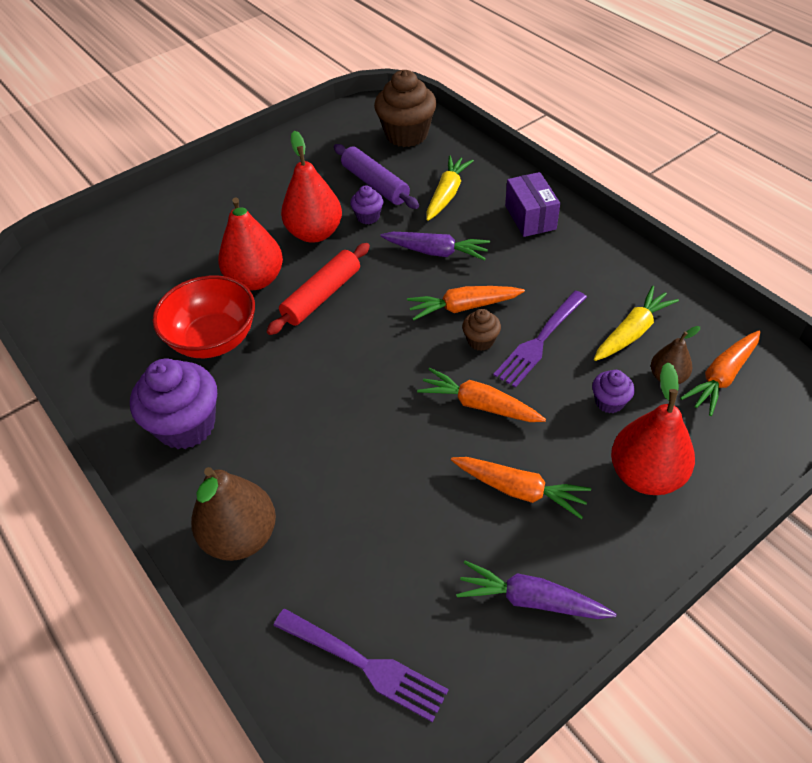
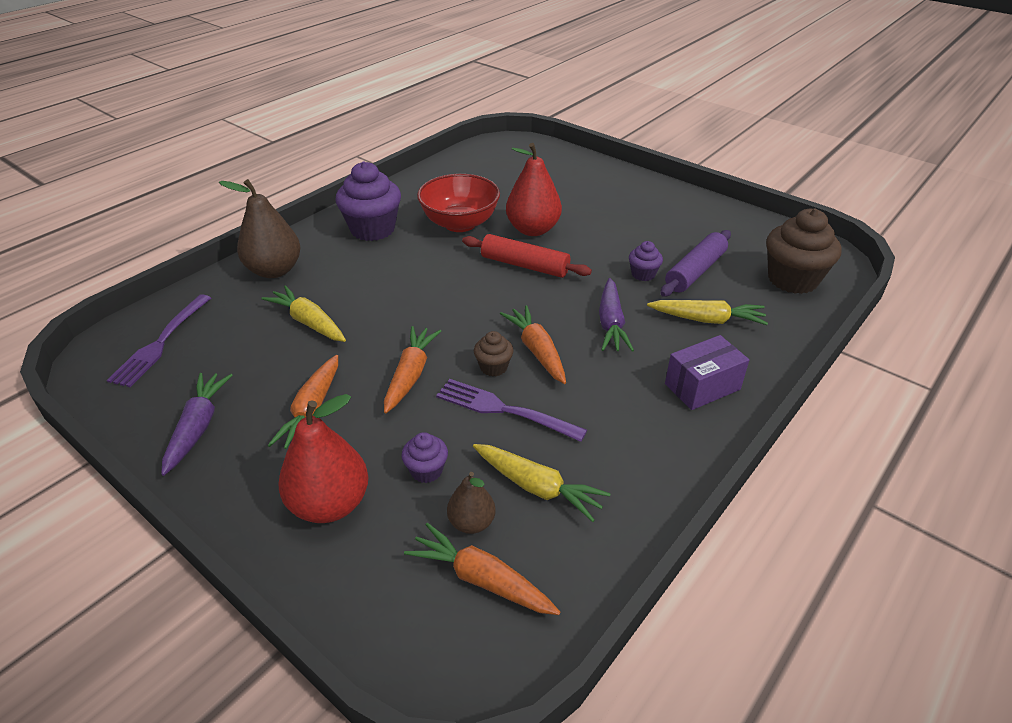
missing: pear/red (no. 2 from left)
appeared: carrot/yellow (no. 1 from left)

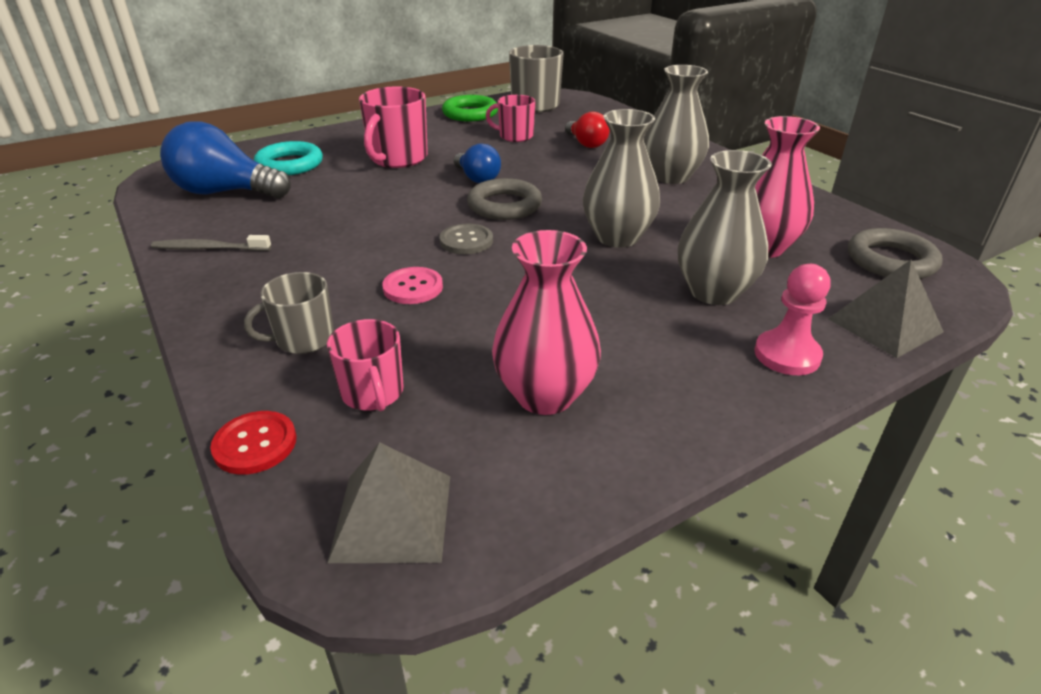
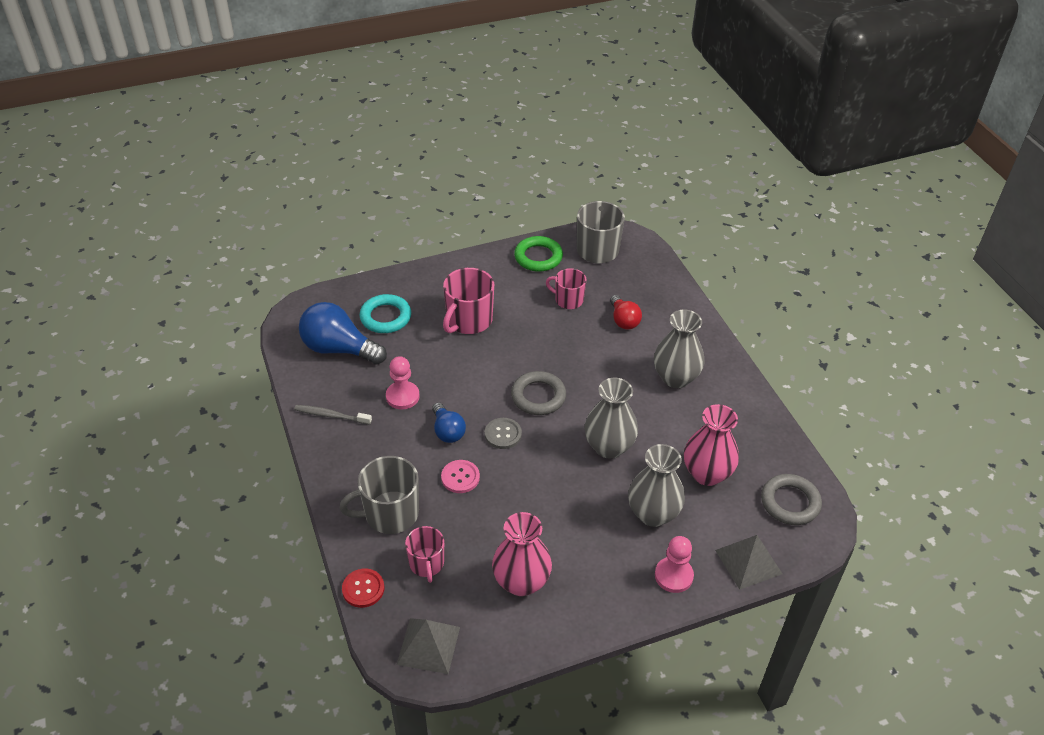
appeared: pawn/pink (no. 1 from left)
relocated: light bulb/blue (no. 2 from left)
size: mug/grey (no. 1 from left) x1.59

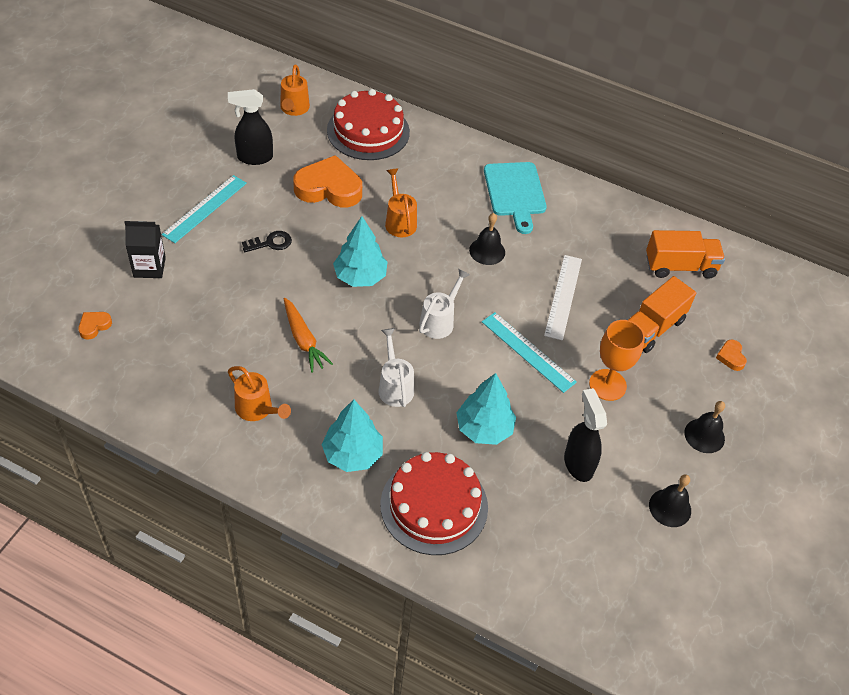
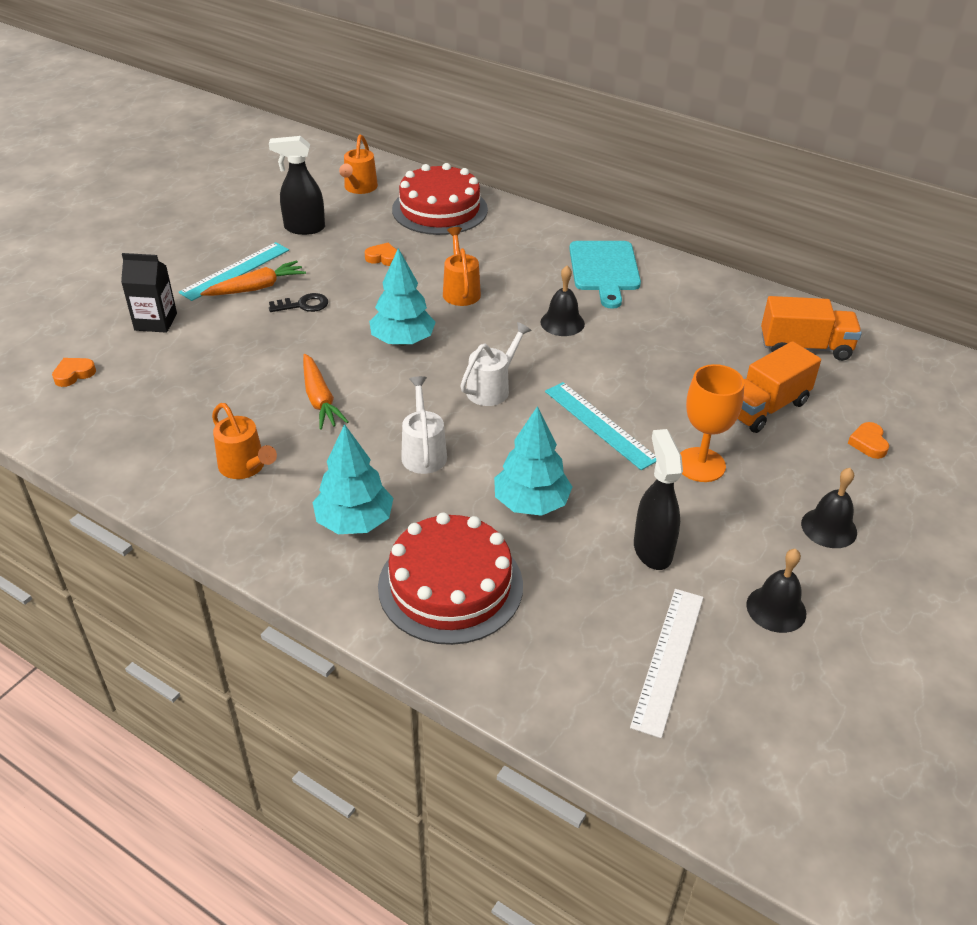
appeared: carrot/orange (no. 1 from left)
relocated: ruler/white
size: heart/orange (no. 2 from left) x0.44

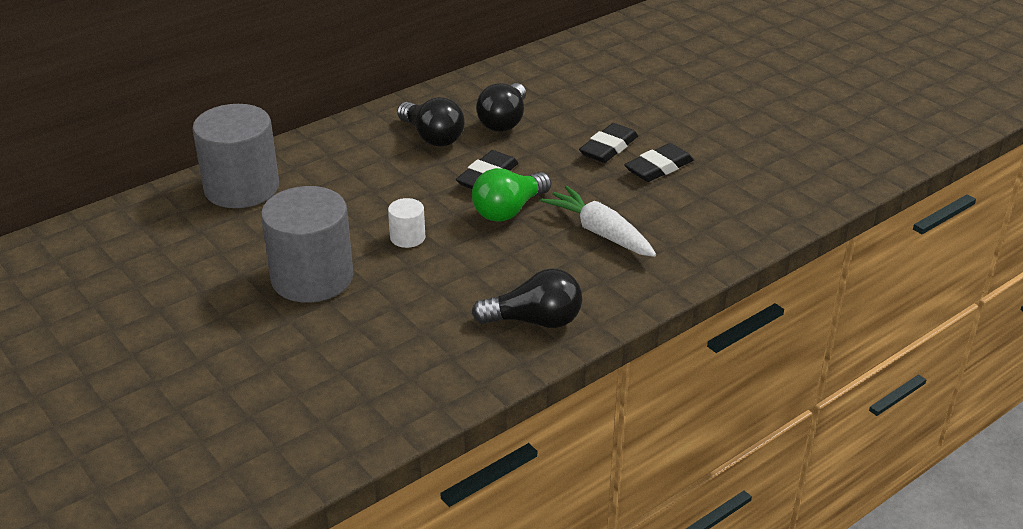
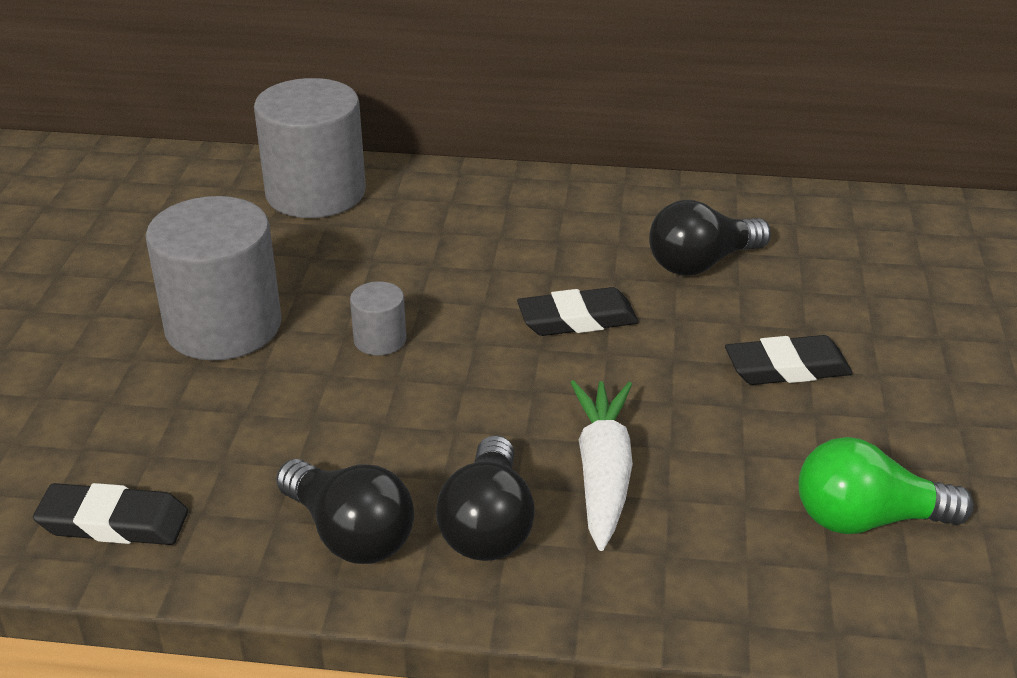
relocated: light bulb/black (no. 1 from left in the first image) to light bulb/black (no. 2 from left); light bulb/green; eraser/black (no. 3 from left in the first image) to eraser/black (no. 1 from left)
colour: cylinder/white to cylinder/grey (no. 3 from left)

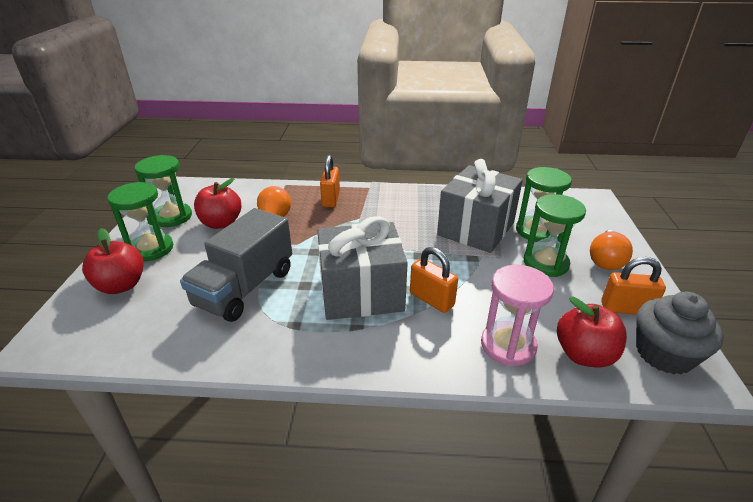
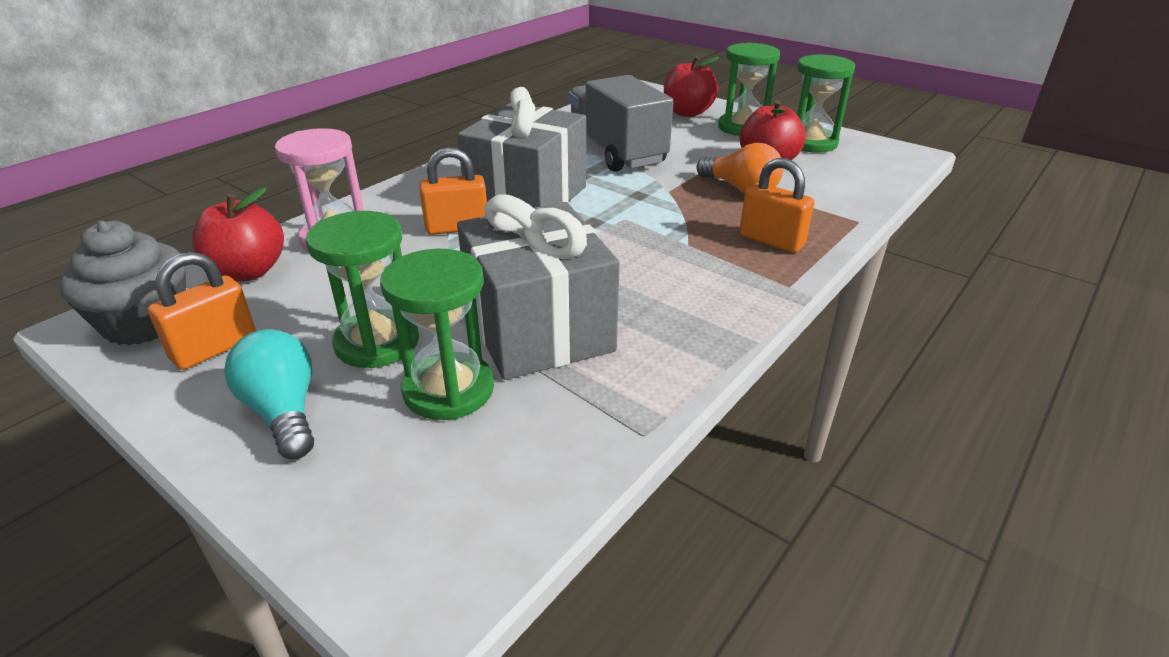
colour: light bulb/orange (no. 2 from left) to light bulb/turquoise

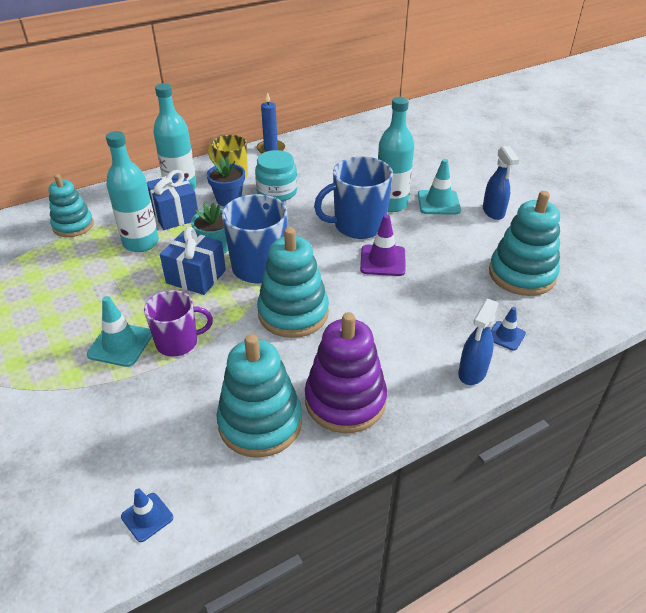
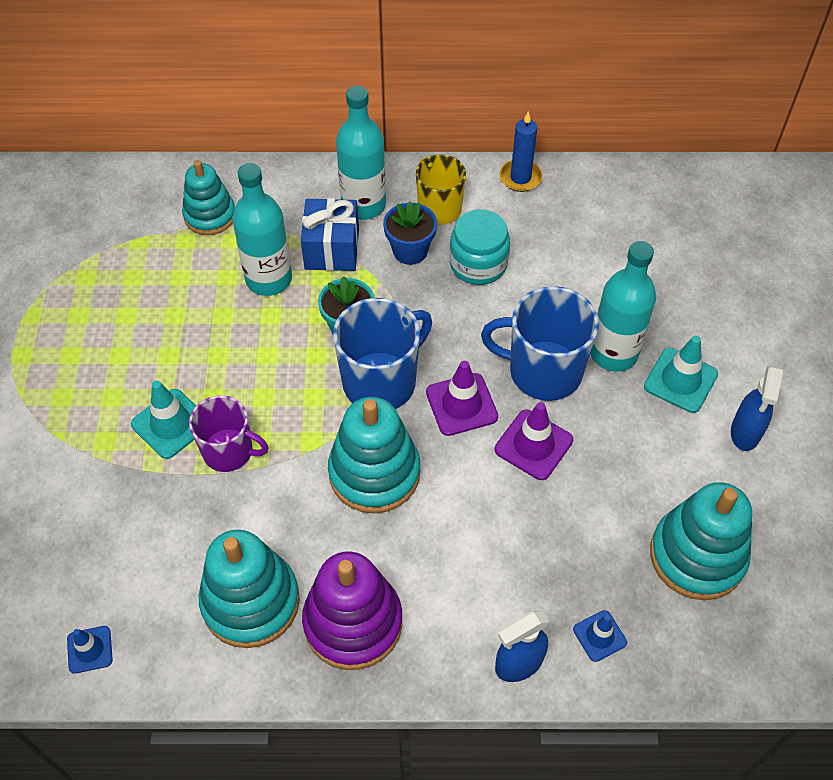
missing: gift/blue (no. 2 from left)
appeared: traffic cone/purple (no. 1 from left)

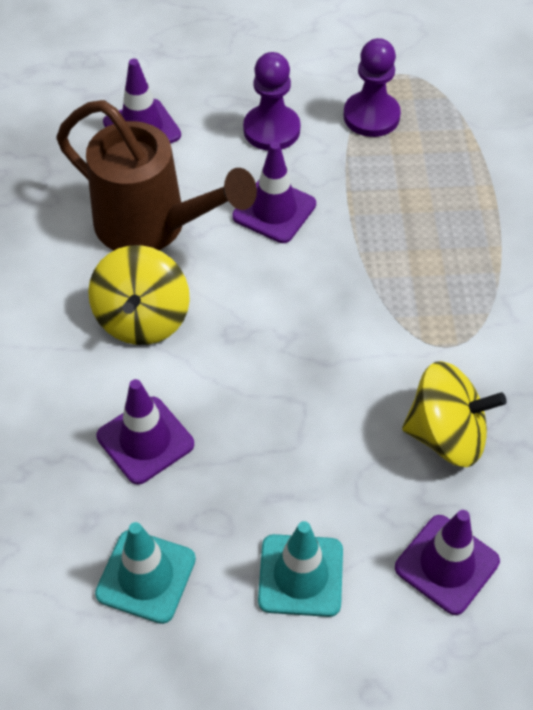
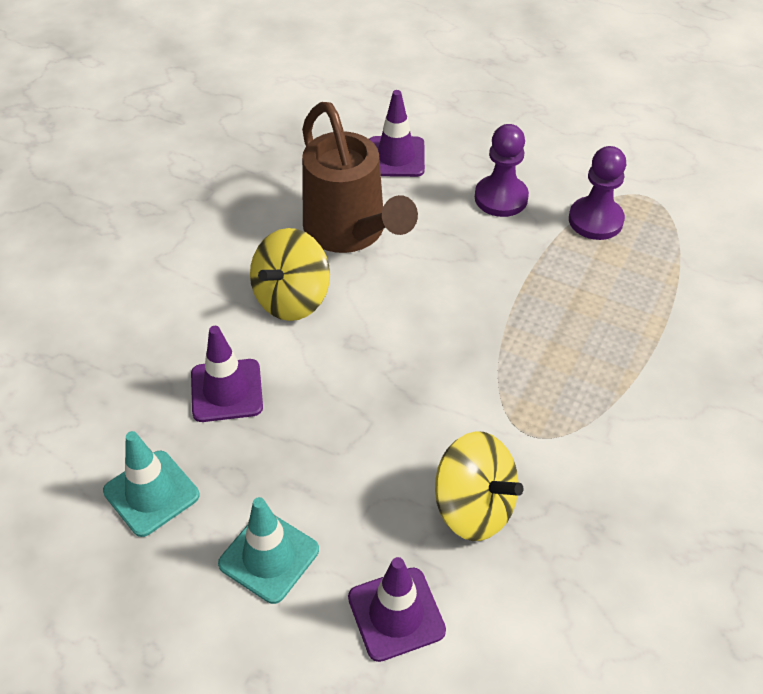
missing: traffic cone/purple (no. 3 from left)

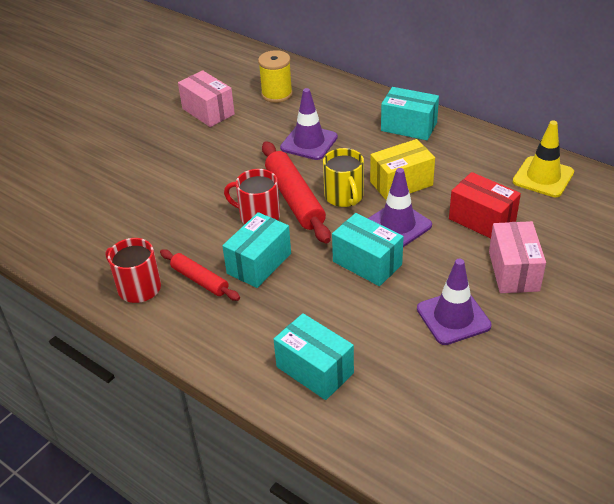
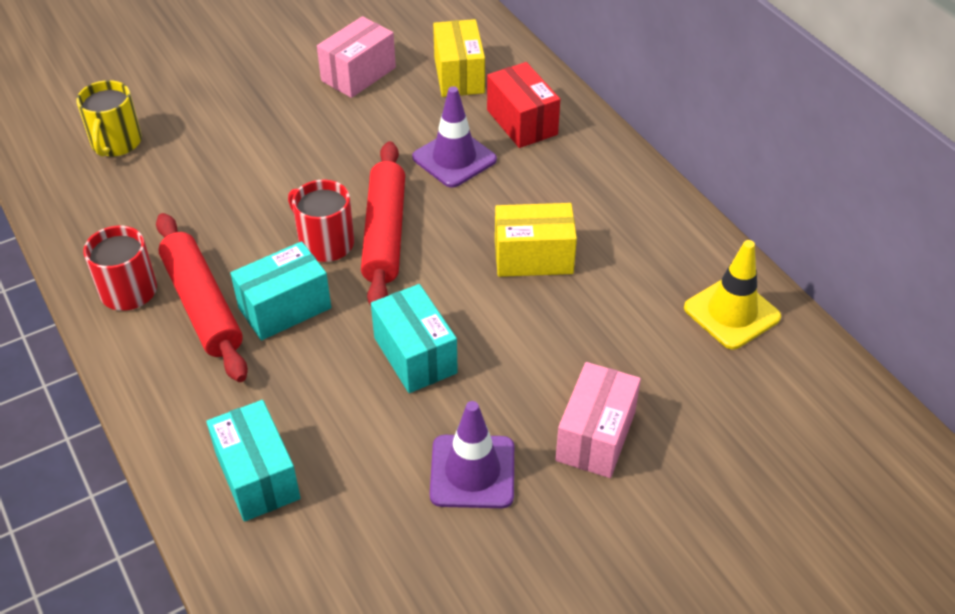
missing: traffic cone/purple (no. 2 from left); box/turquoise (no. 4 from left)
relocated: mug/yellow; box/red
exchanged: spool/yellow to box/yellow (no. 1 from left)
spun: box/pink (no. 1 from left) 60 degrees clockwise
size: rolling pin/red (no. 1 from left) x1.68

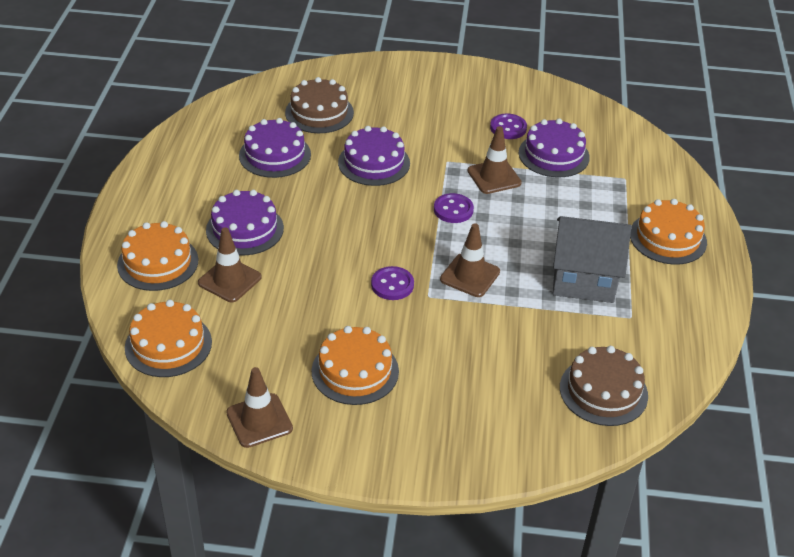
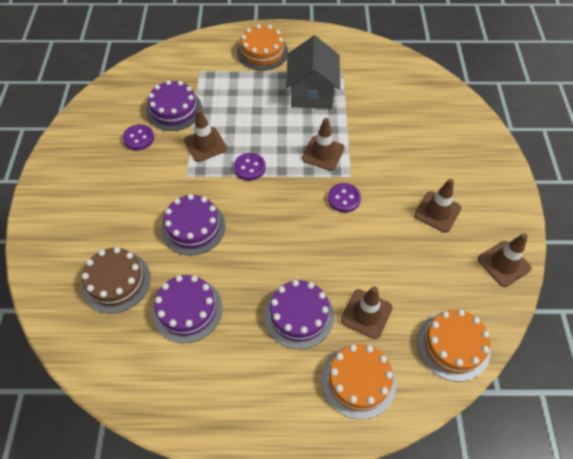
missing: cake/brown (no. 2 from left)
exchanged: cake/orange (no. 3 from left) to traffic cone/brown (no. 4 from left)

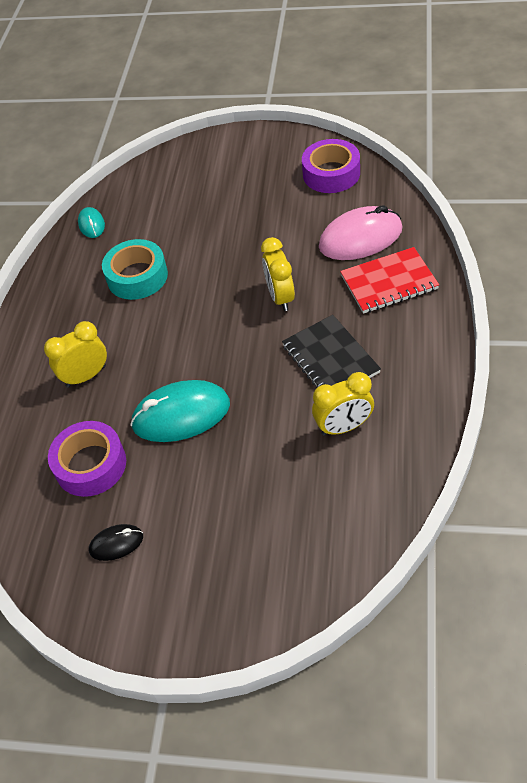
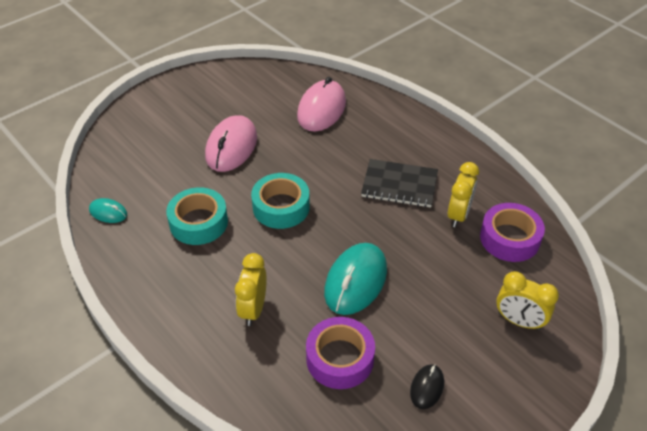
missing: notebook/red
appeared: mouse/pink (no. 1 from left); tape/turquoise (no. 2 from left)
relocated: clock/yellow (no. 2 from left in the first image) to clock/yellow (no. 3 from left); tape/purple (no. 2 from left)

